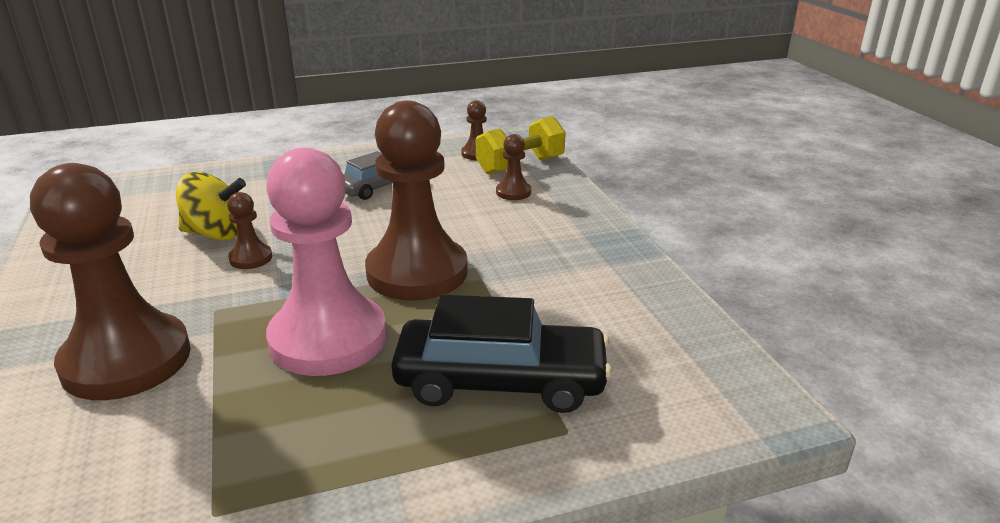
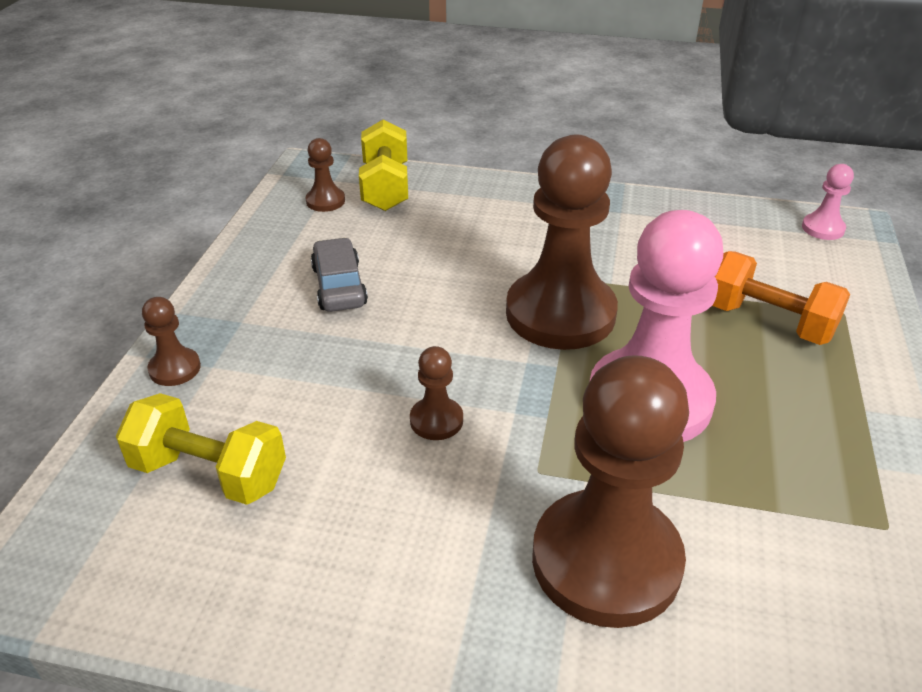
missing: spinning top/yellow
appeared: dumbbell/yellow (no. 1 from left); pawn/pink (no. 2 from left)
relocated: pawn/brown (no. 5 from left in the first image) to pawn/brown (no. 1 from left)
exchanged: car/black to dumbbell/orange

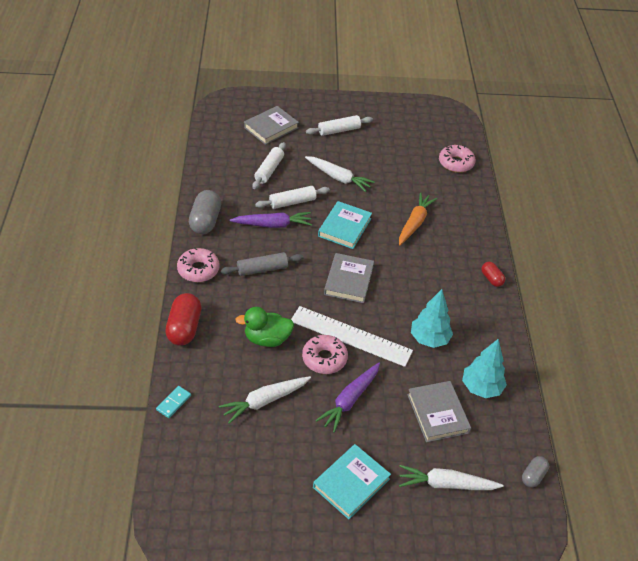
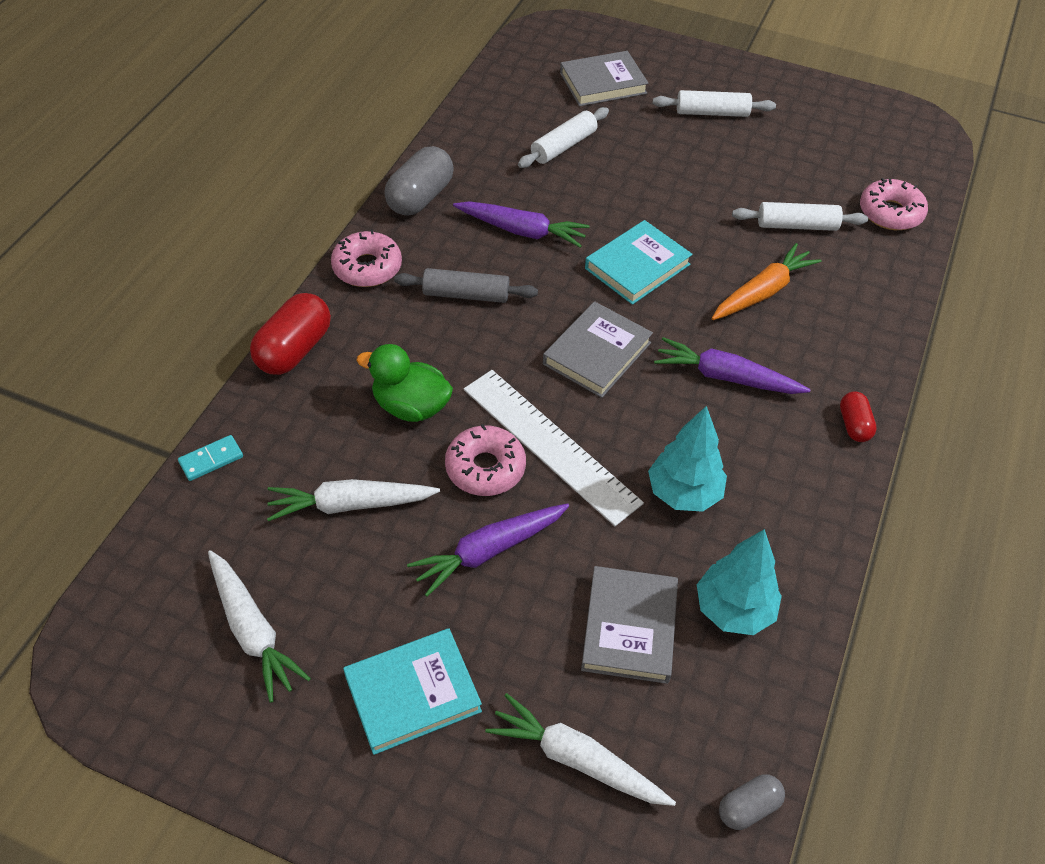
appeared: carrot/purple (no. 3 from left)
relocated: rolling pin/white (no. 2 from left in the first image) to rolling pin/white (no. 3 from left); carrot/white (no. 2 from left in the first image) to carrot/white (no. 1 from left)

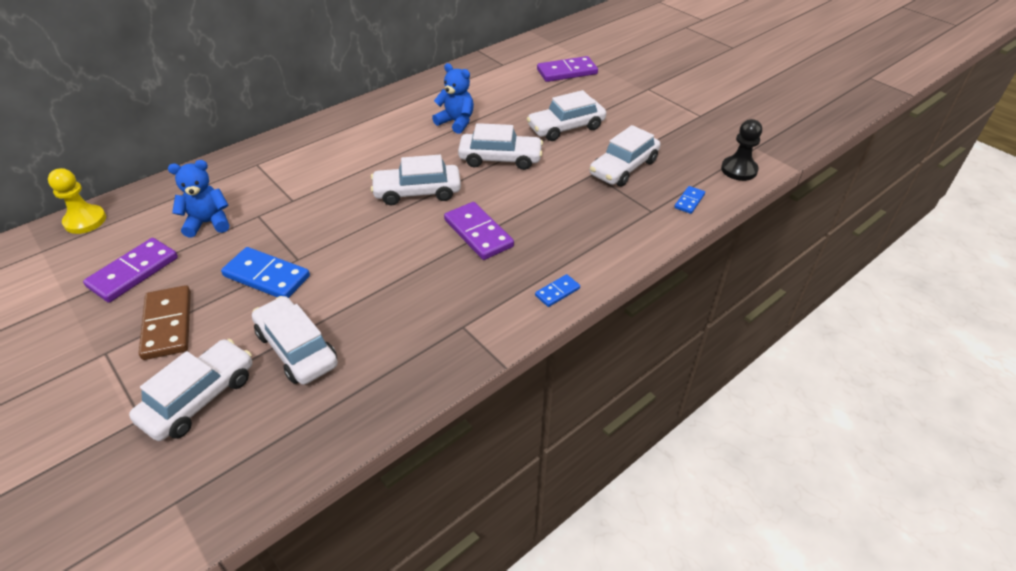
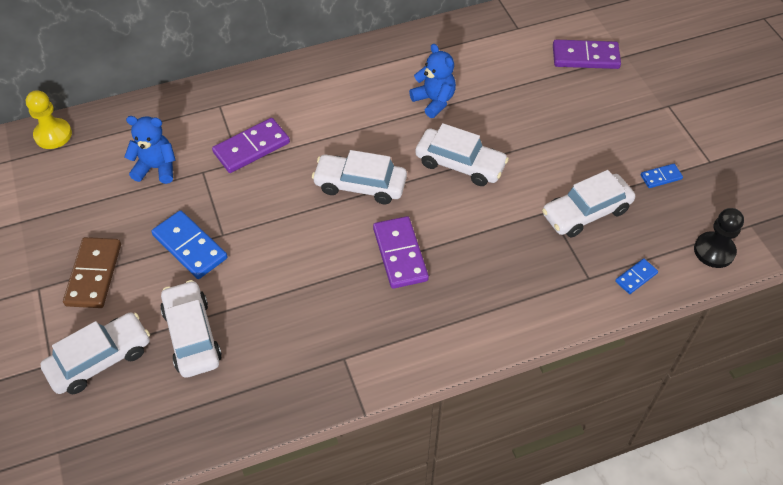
missing: car/white (no. 5 from left)
relocated: domino/purple (no. 1 from left); domino/blue (no. 2 from left in the first image) to domino/blue (no. 3 from left)

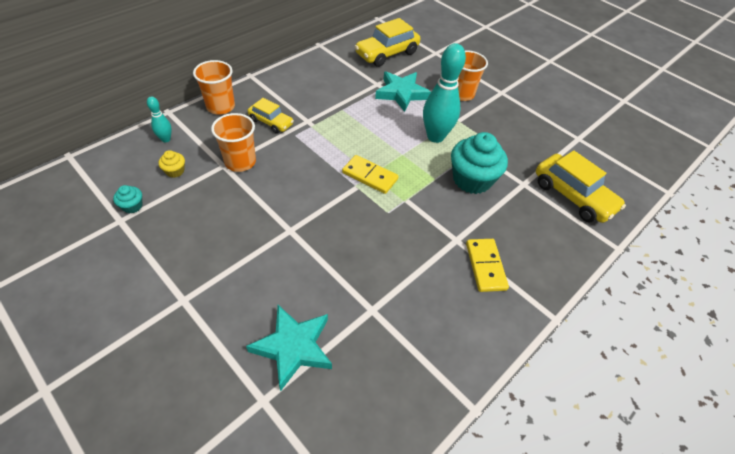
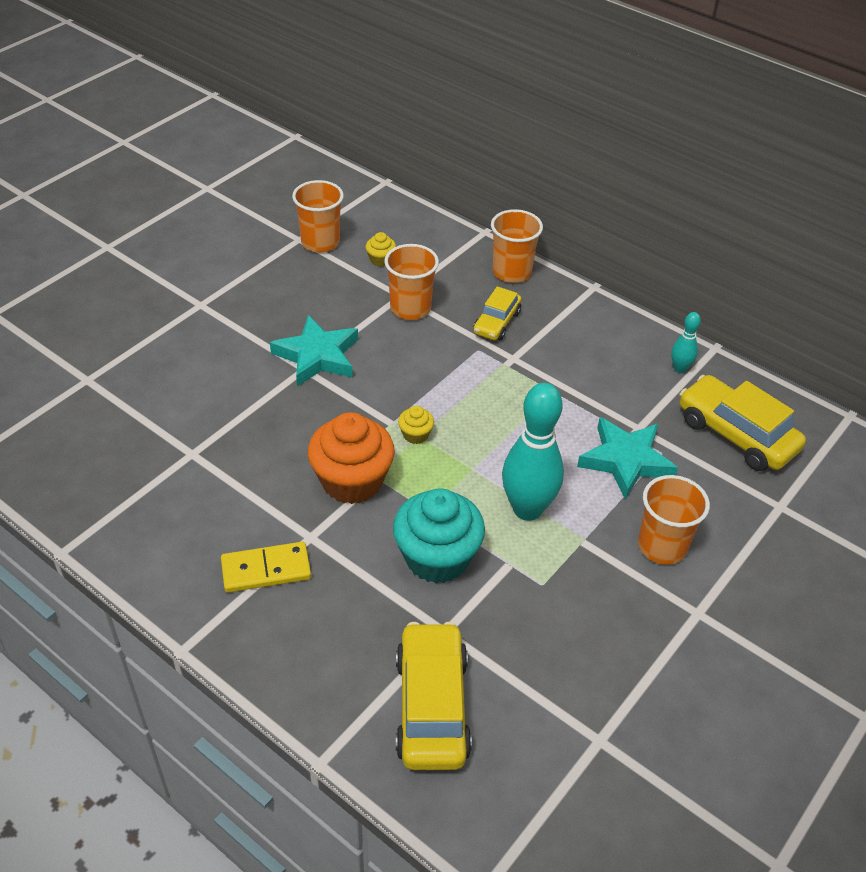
appeared: cupcake/orange
relocated: bowling pin/turquoise (no. 1 from left in the first image) to bowling pin/turquoise (no. 2 from left); star/turquoise (no. 1 from left)
exchanged: cupcake/turquoise (no. 1 from left) to cup/orange (no. 1 from left); domino/yellow (no. 1 from left) to cupcake/yellow (no. 2 from left)
spun: car/yellow (no. 3 from left in the first image) 135 degrees clockwise

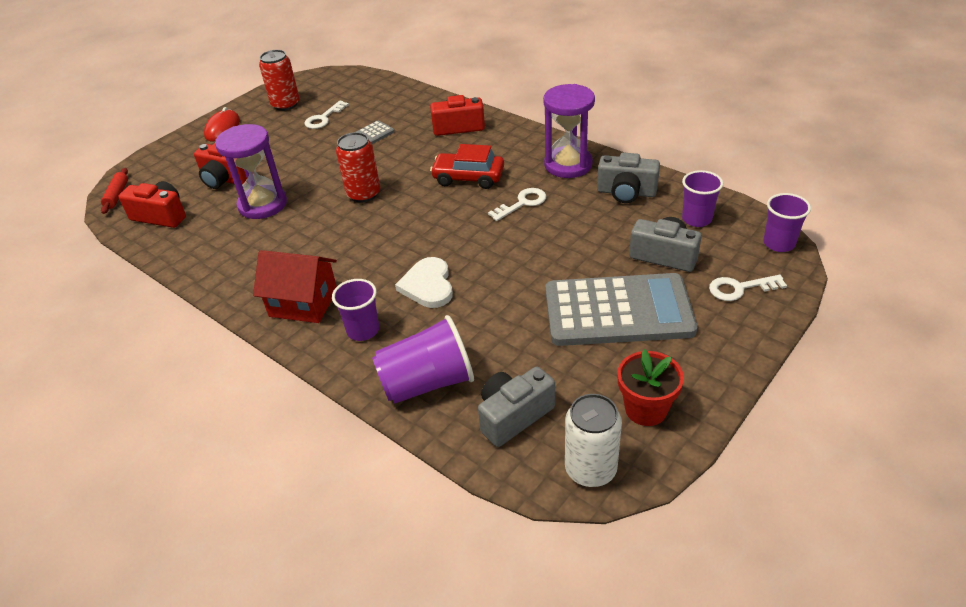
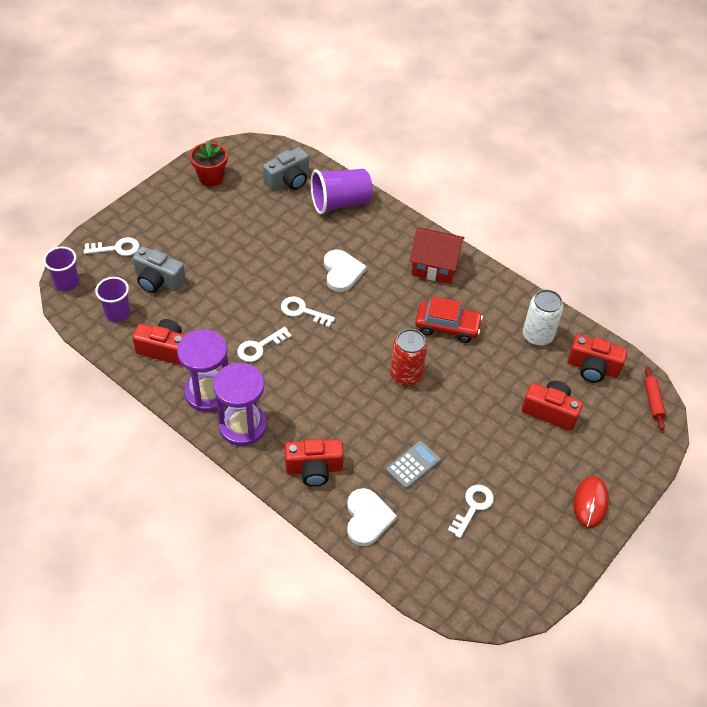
missing: can/red (no. 1 from left); cup/purple (no. 1 from left); calculator/grey (no. 2 from left)
appeared: key/white (no. 3 from left); heart/white (no. 2 from left)
relocated: hourglass/purple (no. 1 from left in the first image) to hourglass/purple (no. 2 from left); car/red; can/white
colour: camera/grey (no. 2 from left) to camera/red (no. 1 from left)

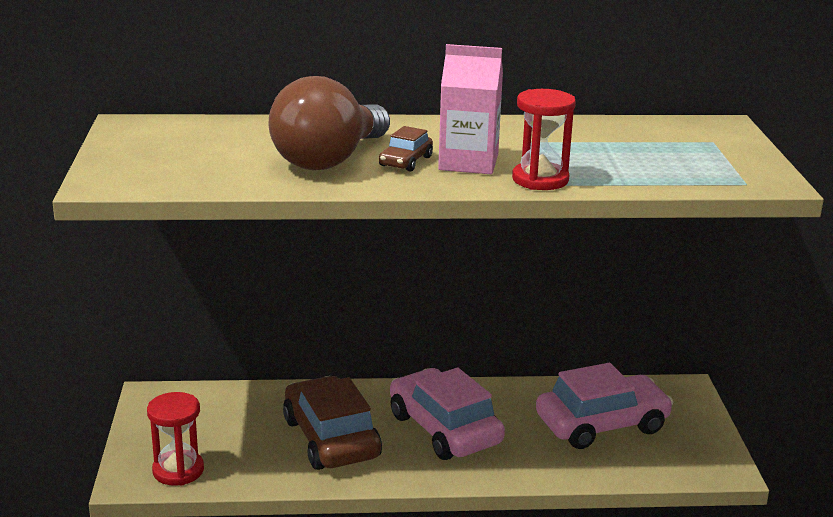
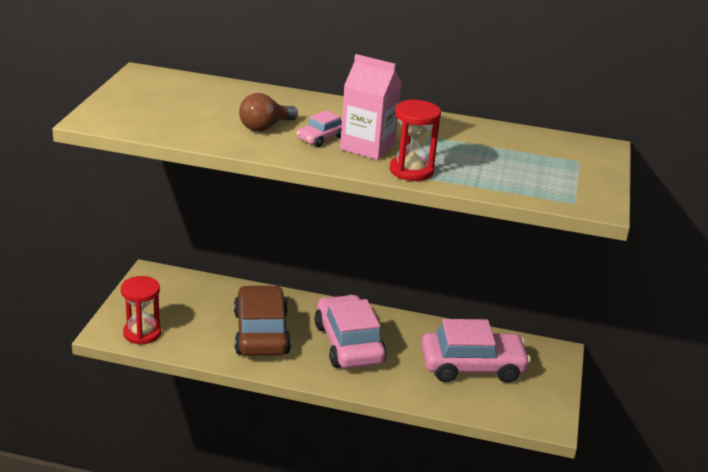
colour: car/brown (no. 2 from left) to car/pink (no. 1 from left)
size: light bulb/brown x0.55

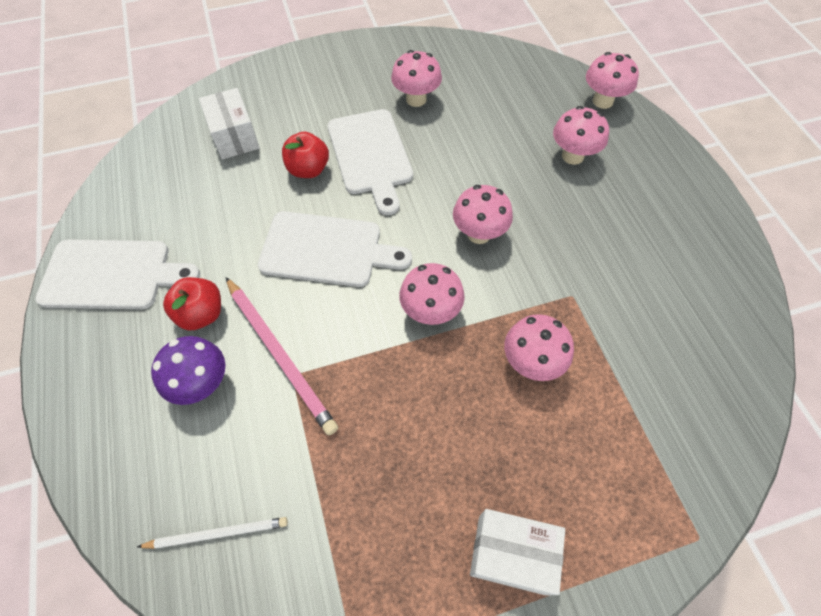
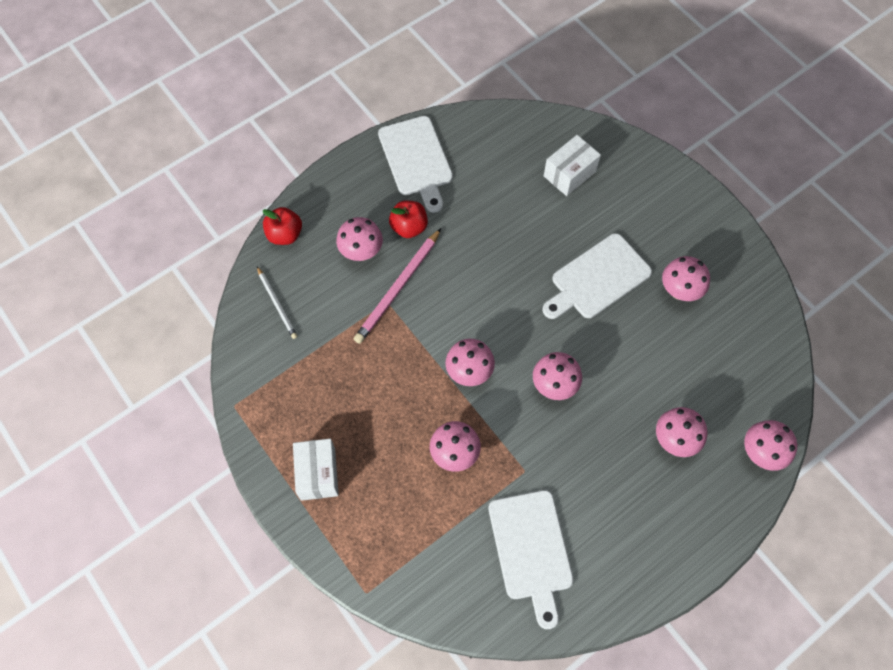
relocated: cutting board/white (no. 2 from left); apple/red (no. 2 from left in the first image) to apple/red (no. 1 from left)
colour: mushroom/purple to mushroom/pink (no. 1 from left)

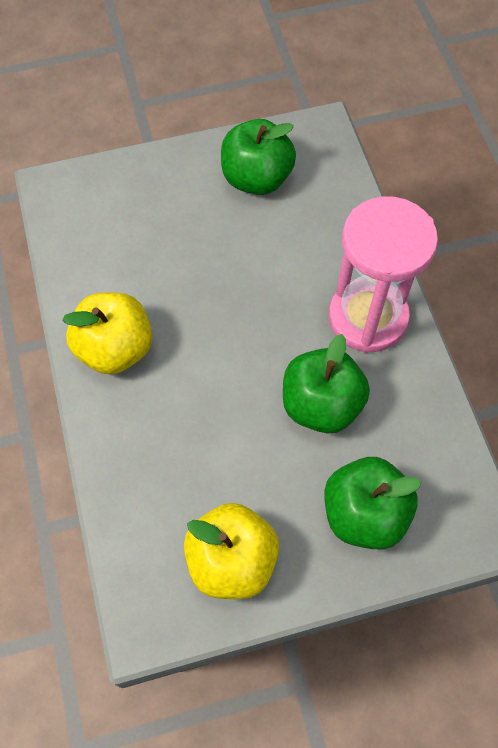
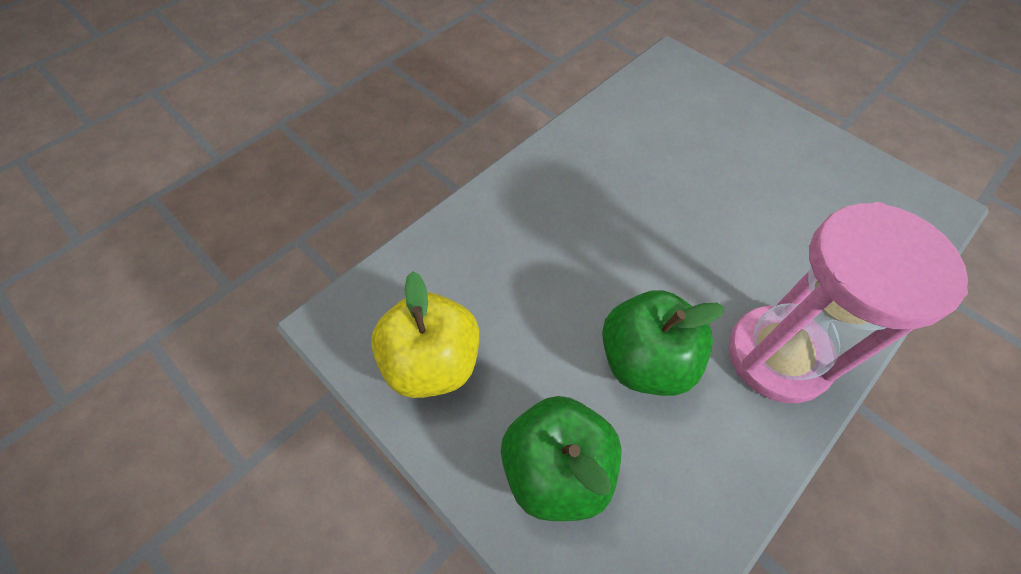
missing: apple/yellow (no. 1 from left); apple/green (no. 1 from left)

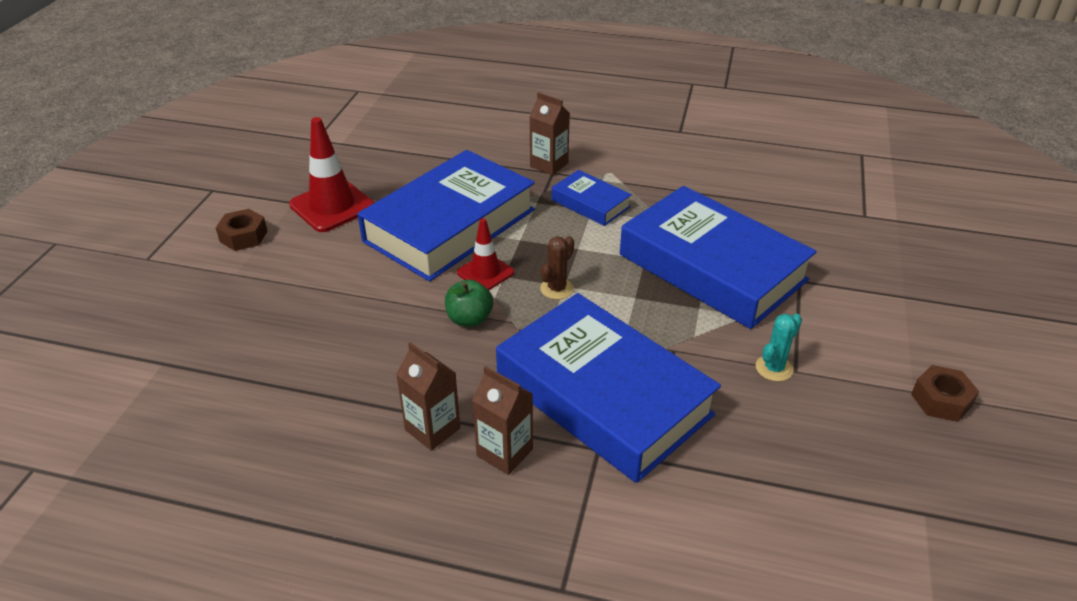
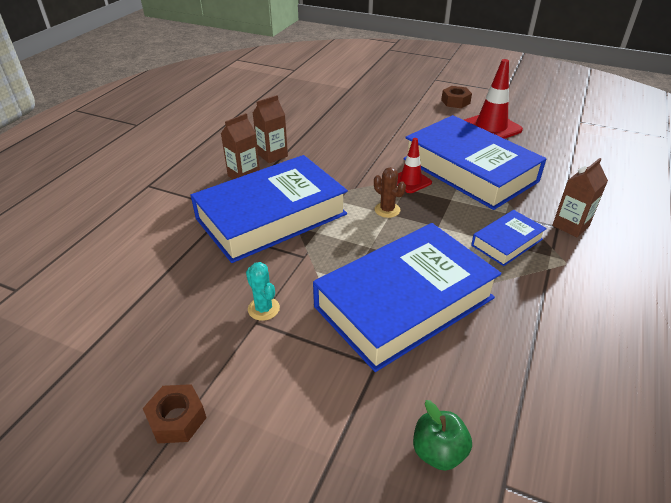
relocated: apple/green

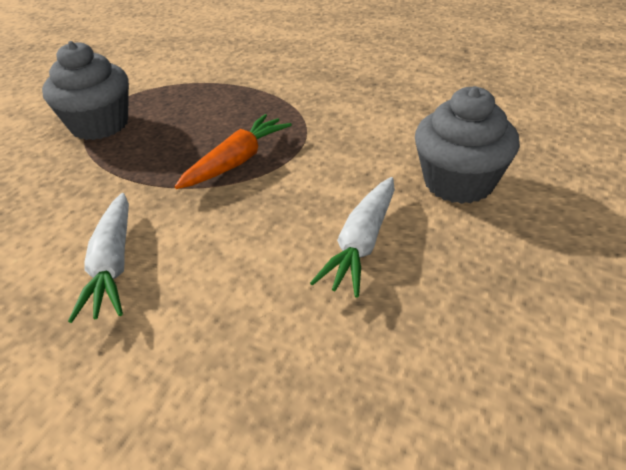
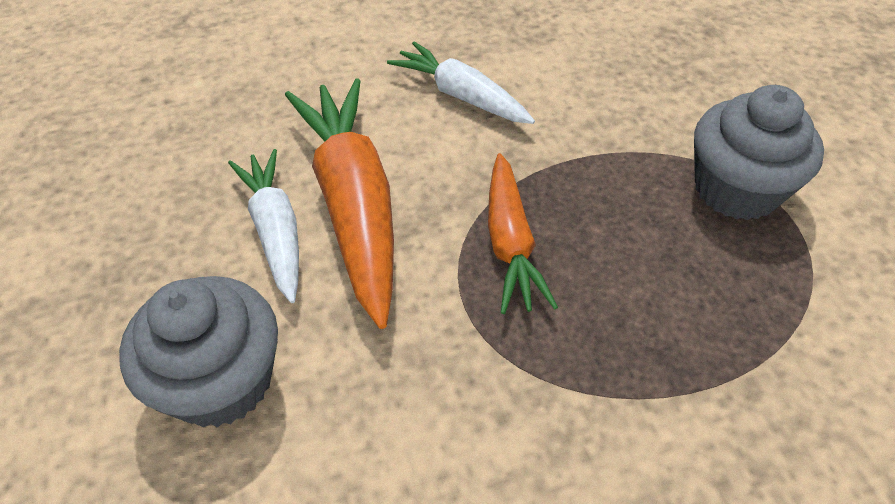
appeared: carrot/orange (no. 1 from left)

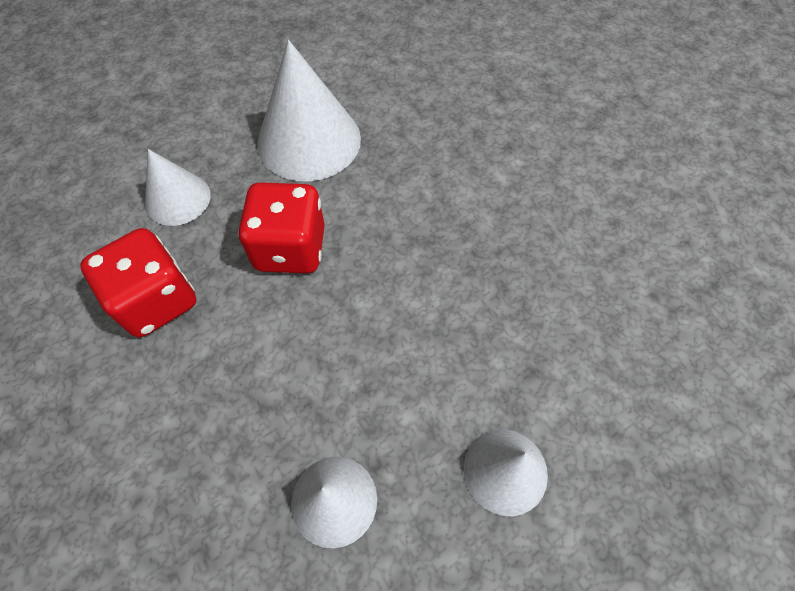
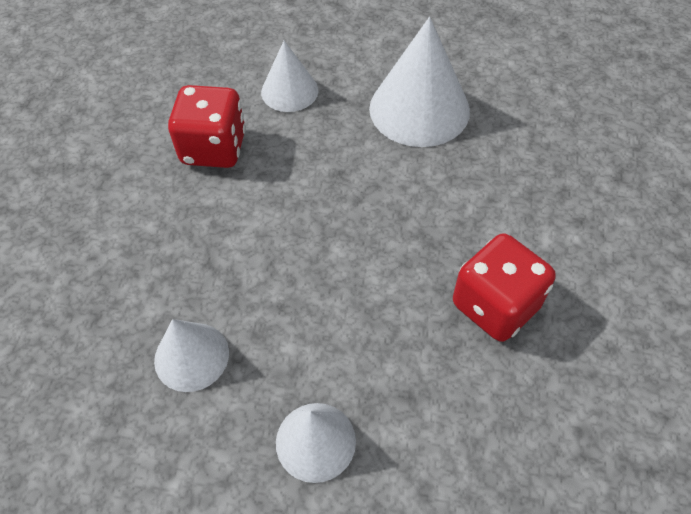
relocated: dice/red (no. 2 from left)

